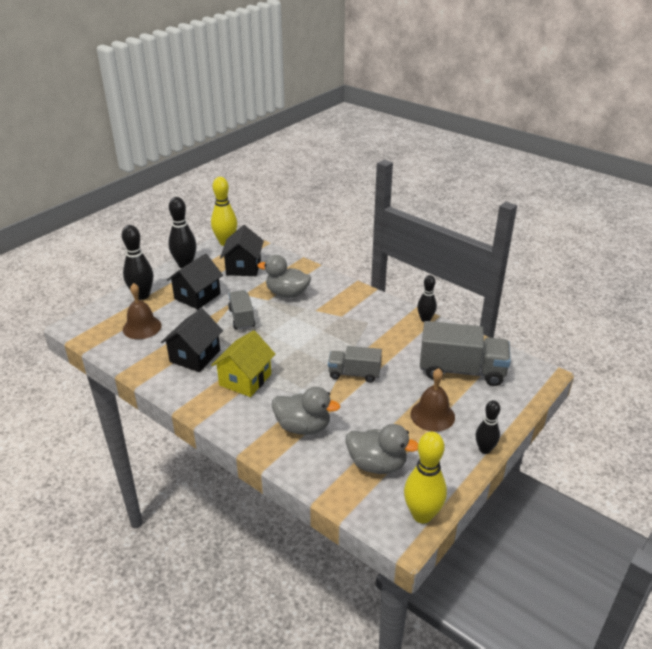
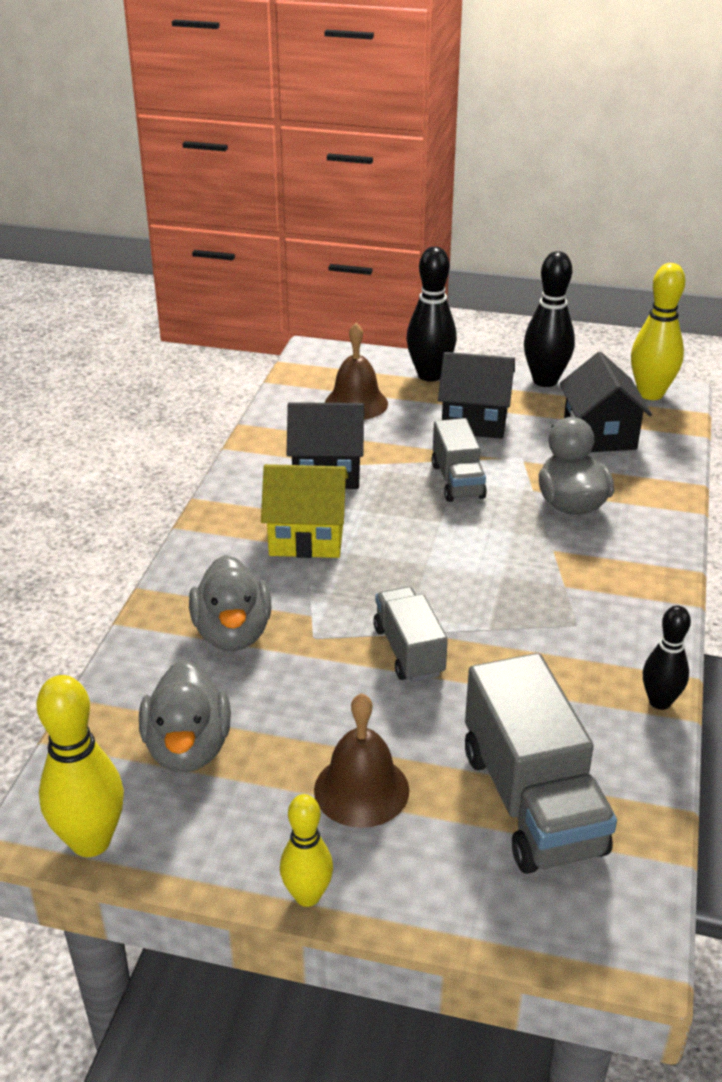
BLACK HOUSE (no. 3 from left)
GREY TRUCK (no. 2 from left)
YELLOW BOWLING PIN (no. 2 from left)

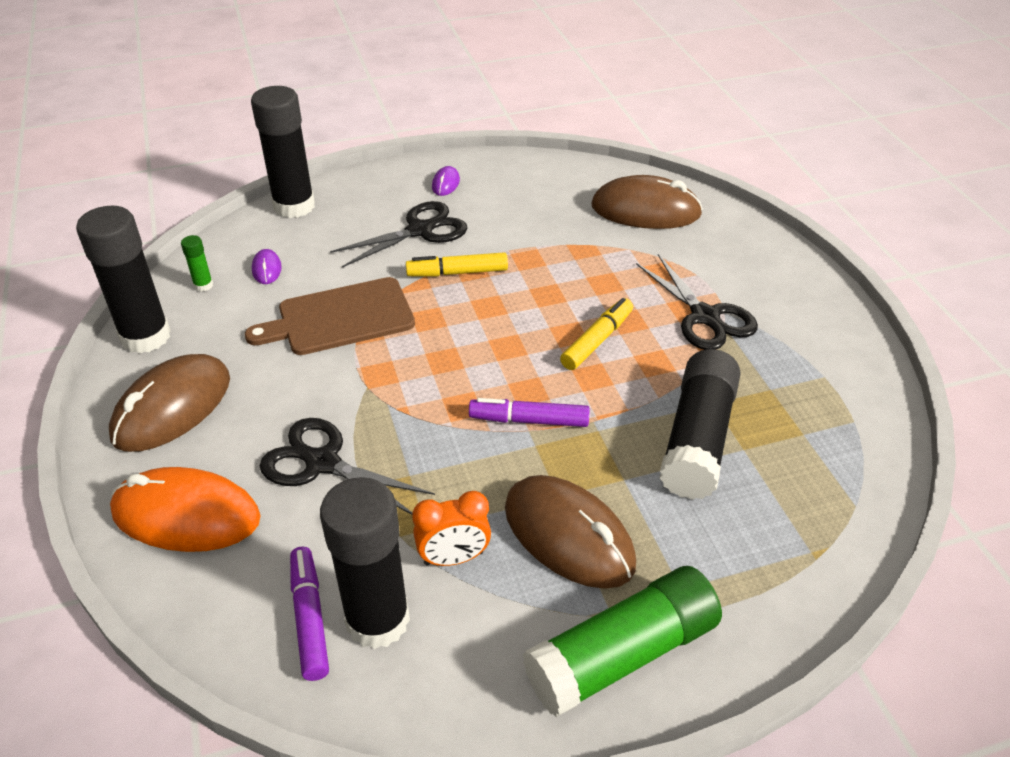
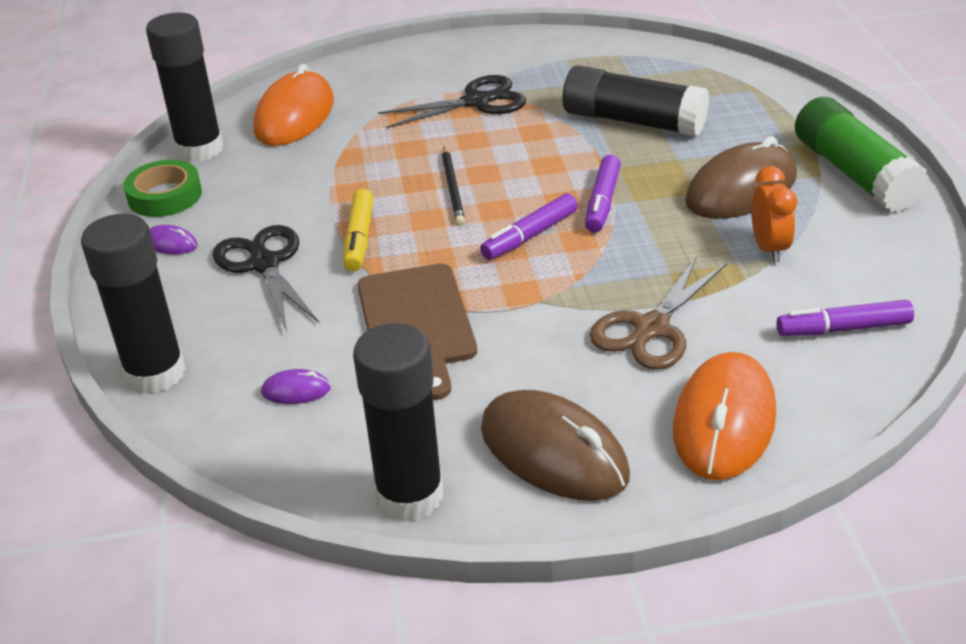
GREEN GLUE STICK (no. 1 from left in the first image)
BROWN SCISSORS
BLACK GLUE STICK (no. 2 from left)
YELLOW MARKER (no. 2 from left in the first image)
ORANGE MOUSE (no. 1 from left)
GREEN TAPE
BLACK PENCIL
PURPLE MARKER (no. 1 from left)

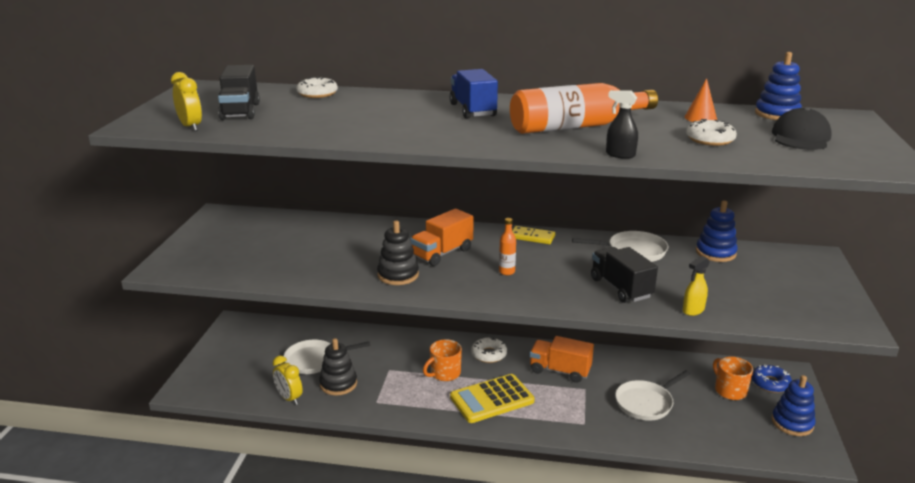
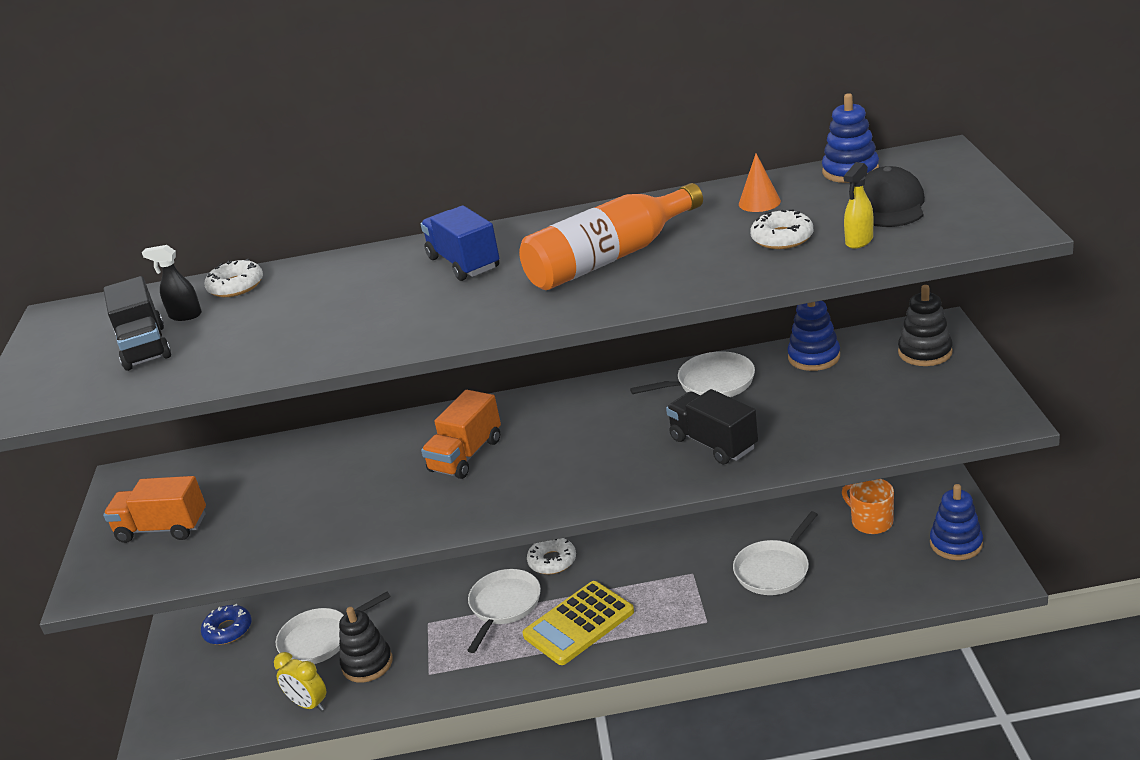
YELLOW CLOCK (no. 1 from left in the first image)
BLACK STACKING TOY (no. 2 from left)
WHITE PAN (no. 2 from left)
ORANGE BOTTLE (no. 1 from left in the first image)
YELLOW DOMINO
ORANGE TRUCK (no. 1 from left)
BLACK SPRAY BOTTLE
YELLOW SPRAY BOTTLE
BLUE DONUT

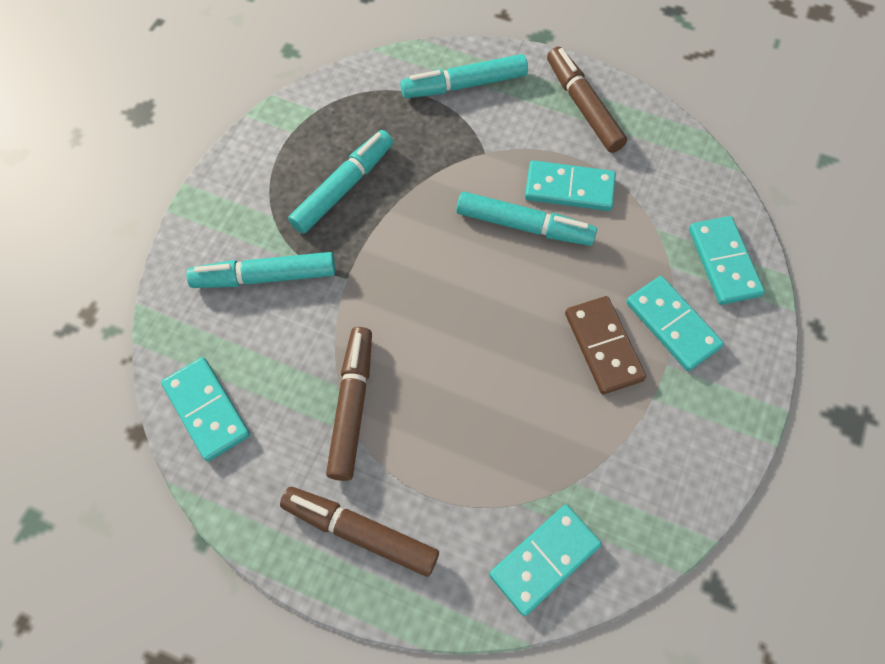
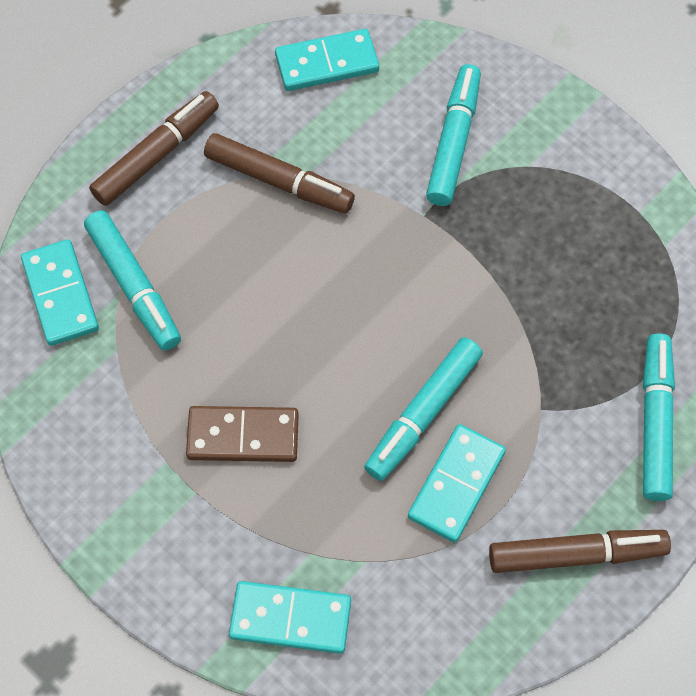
TURQUOISE MARKER (no. 1 from left)
TURQUOISE DOMINO (no. 4 from left in the first image)

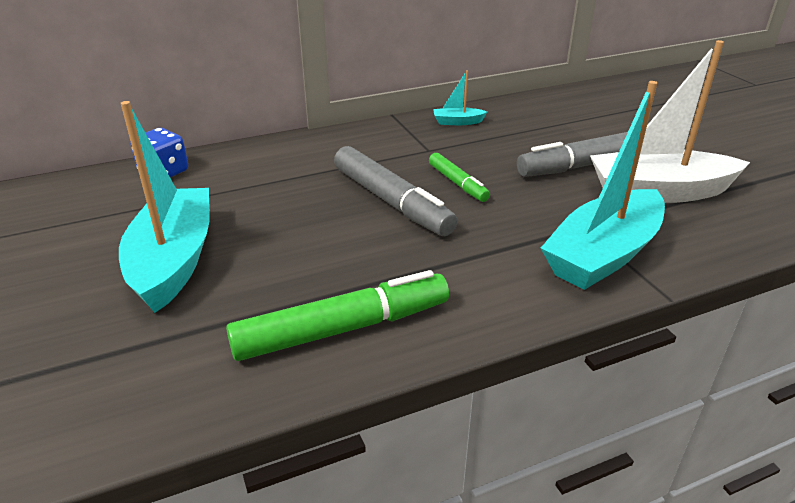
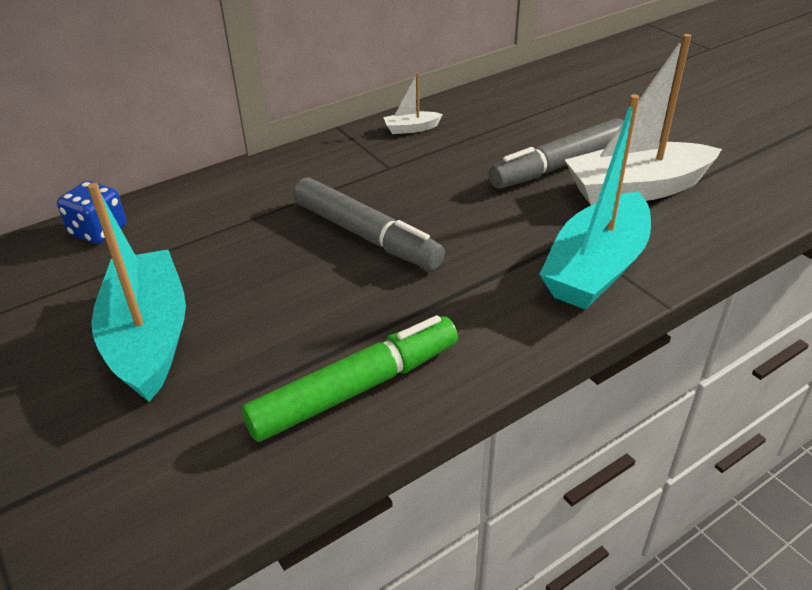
GREEN MARKER (no. 2 from left in the first image)
WHITE BOAT (no. 1 from left)

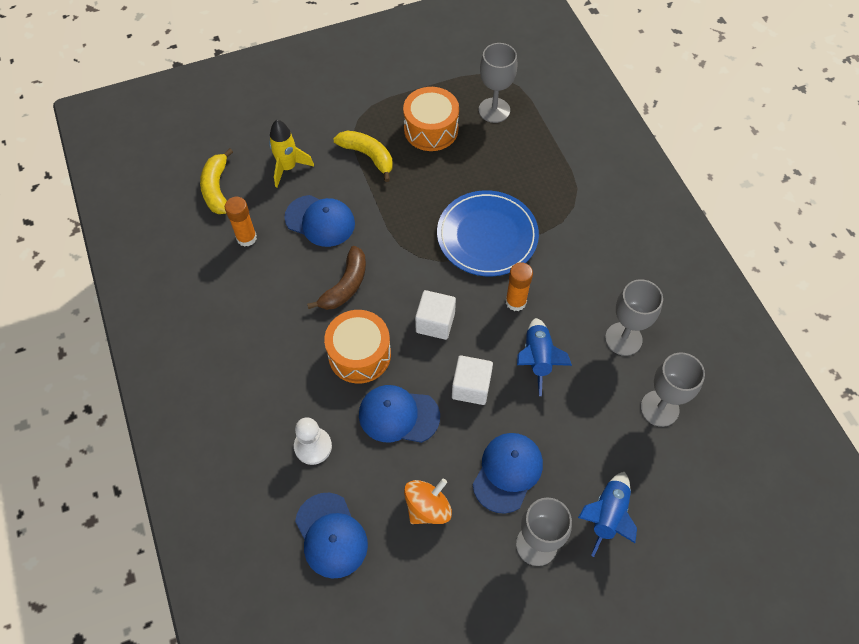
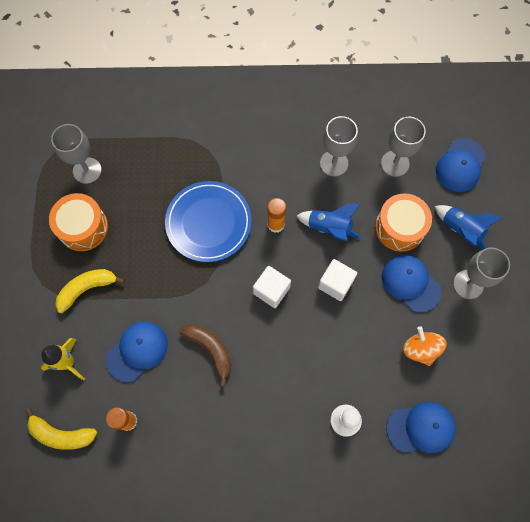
ORANGE DRUM (no. 2 from left)
BLUE CAP (no. 4 from left)

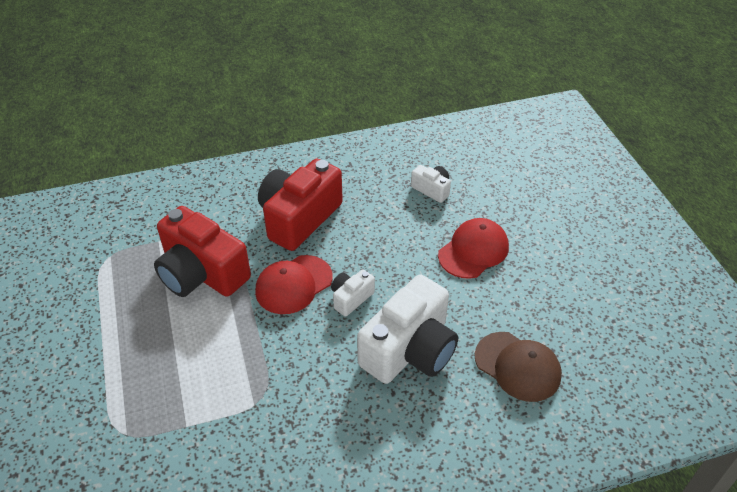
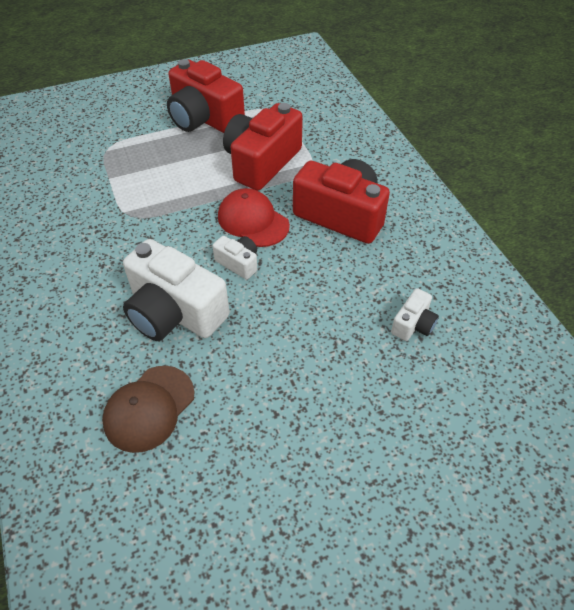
RED CAP (no. 2 from left in the first image)
RED CAMERA (no. 1 from left)

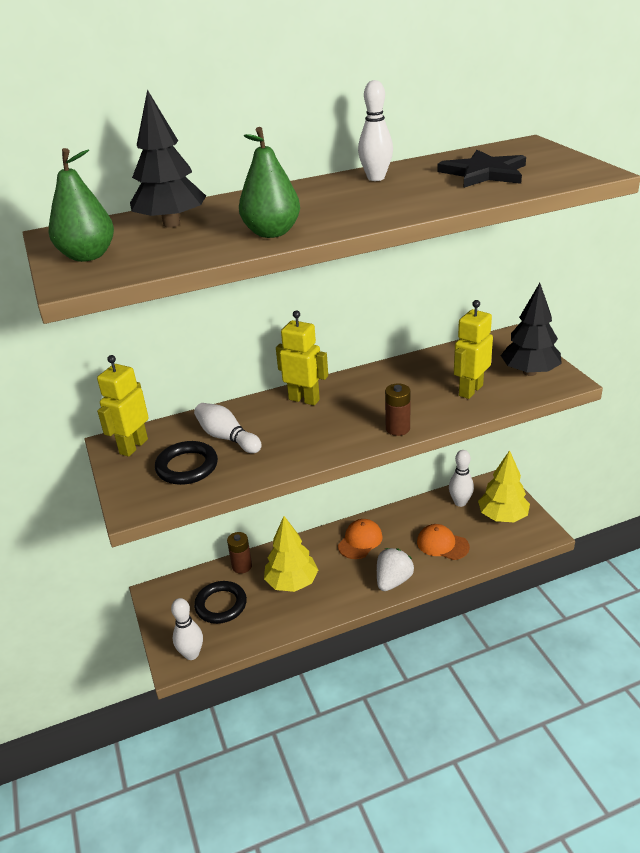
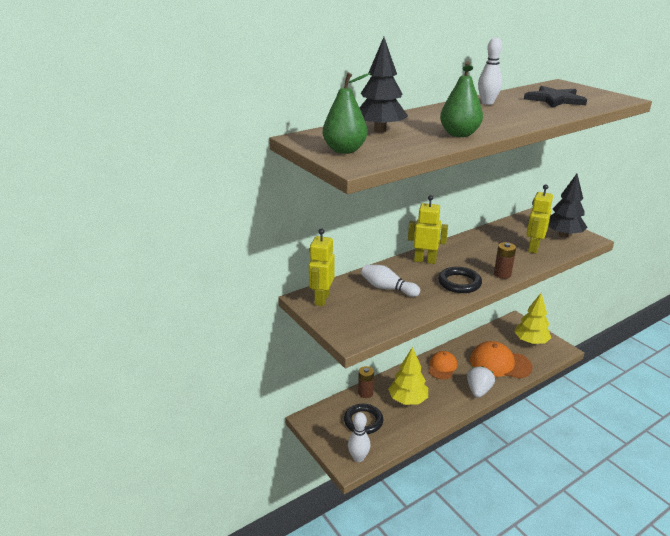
BLACK RING (no. 2 from left)
ORANGE CAP (no. 2 from left)
WHITE BOWLING PIN (no. 4 from left in the first image)

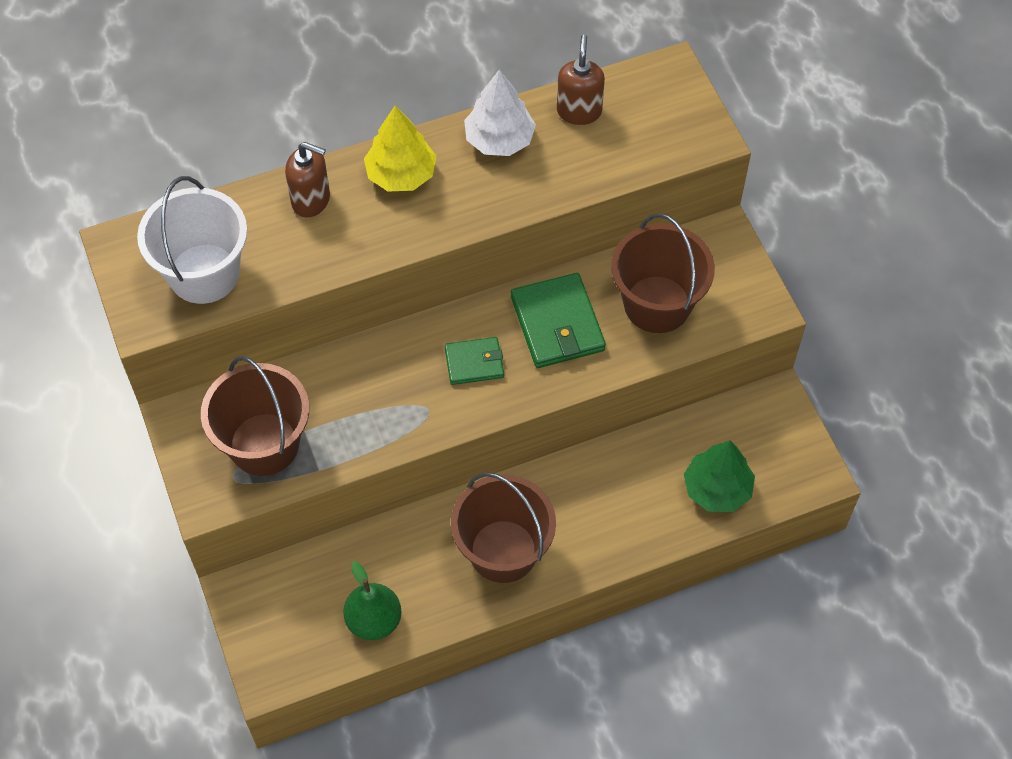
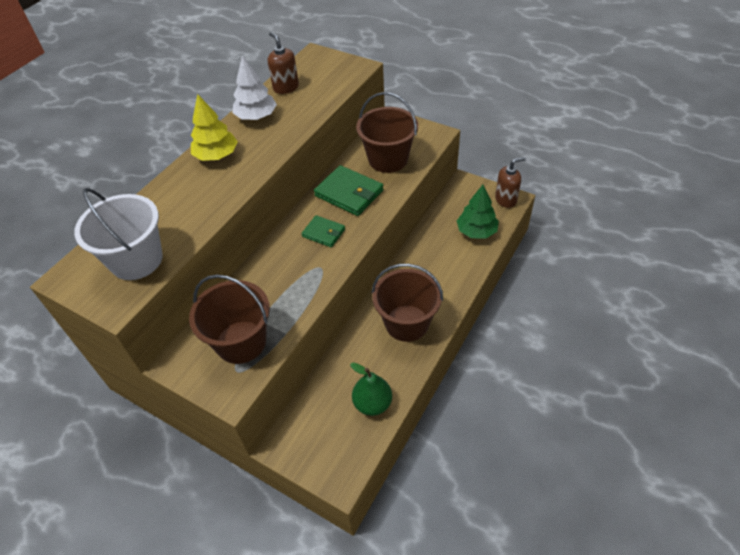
BROWN SOAP DISPENSER (no. 2 from left)
GREEN WALLET (no. 1 from left)

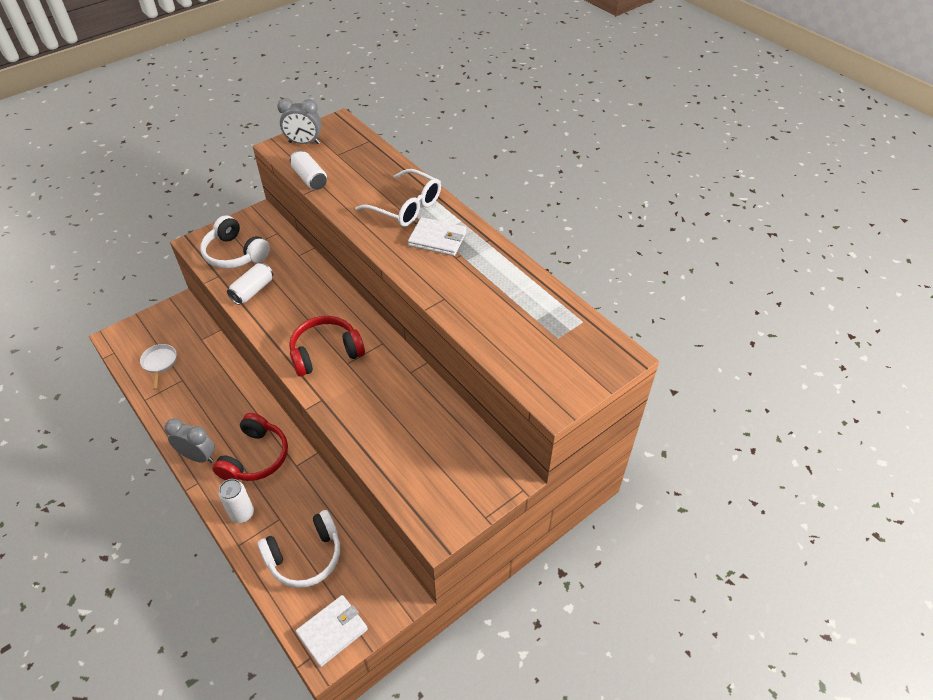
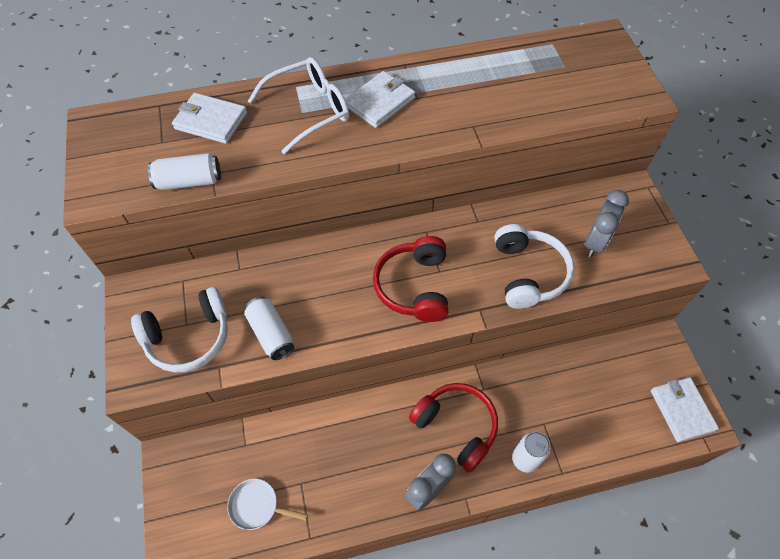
WHITE HEADPHONES (no. 2 from left)
GREY CLOCK (no. 2 from left)
WHITE WALLET (no. 1 from left)

